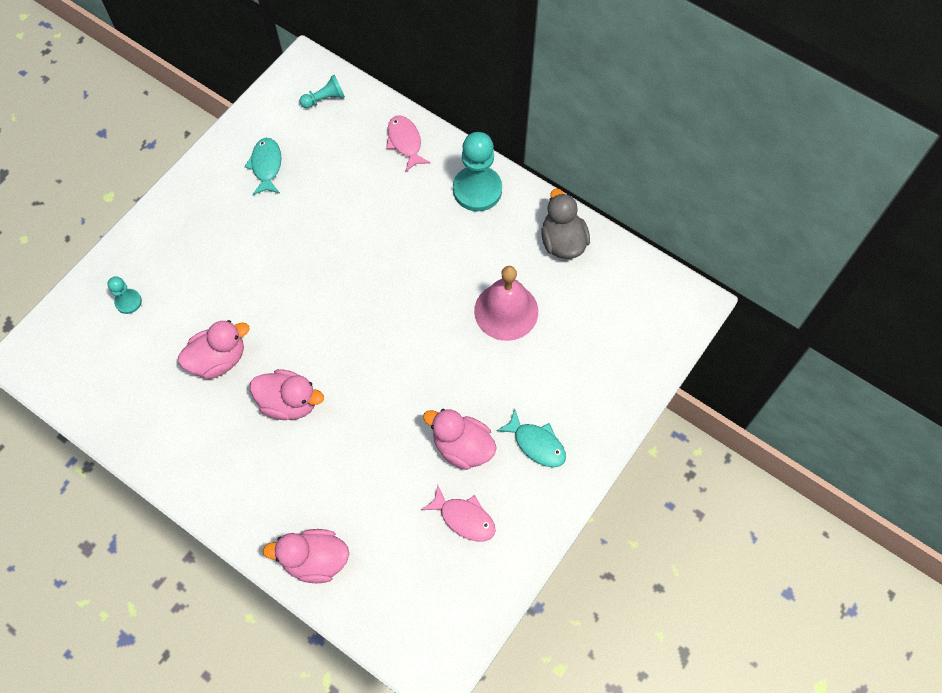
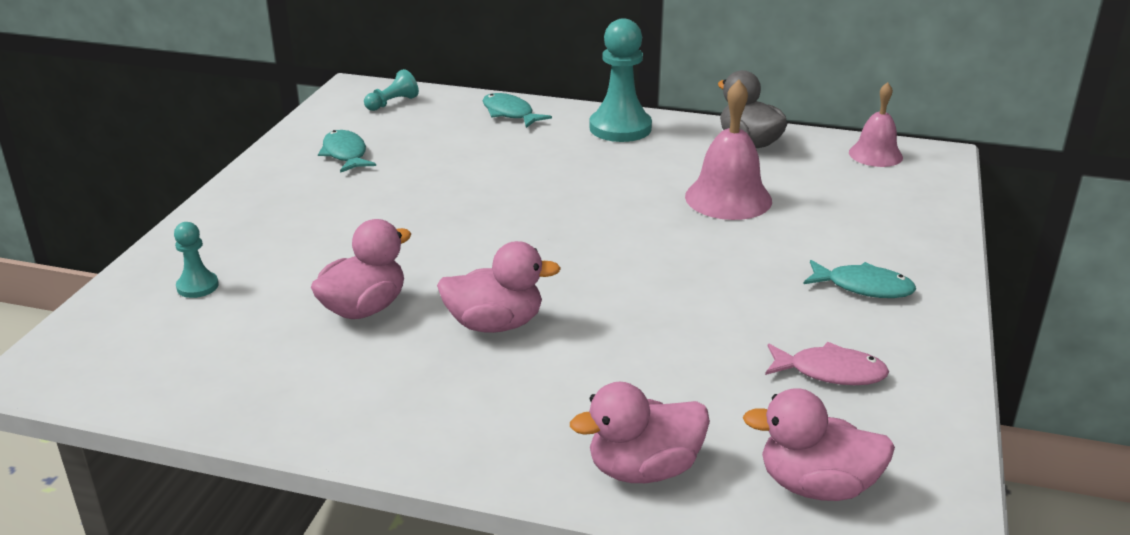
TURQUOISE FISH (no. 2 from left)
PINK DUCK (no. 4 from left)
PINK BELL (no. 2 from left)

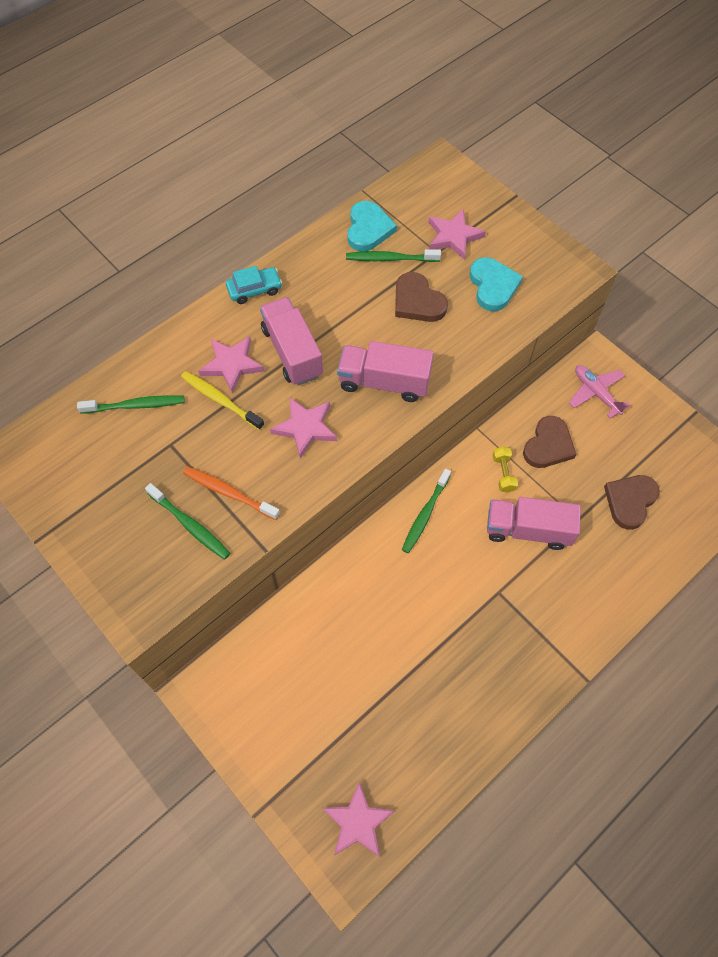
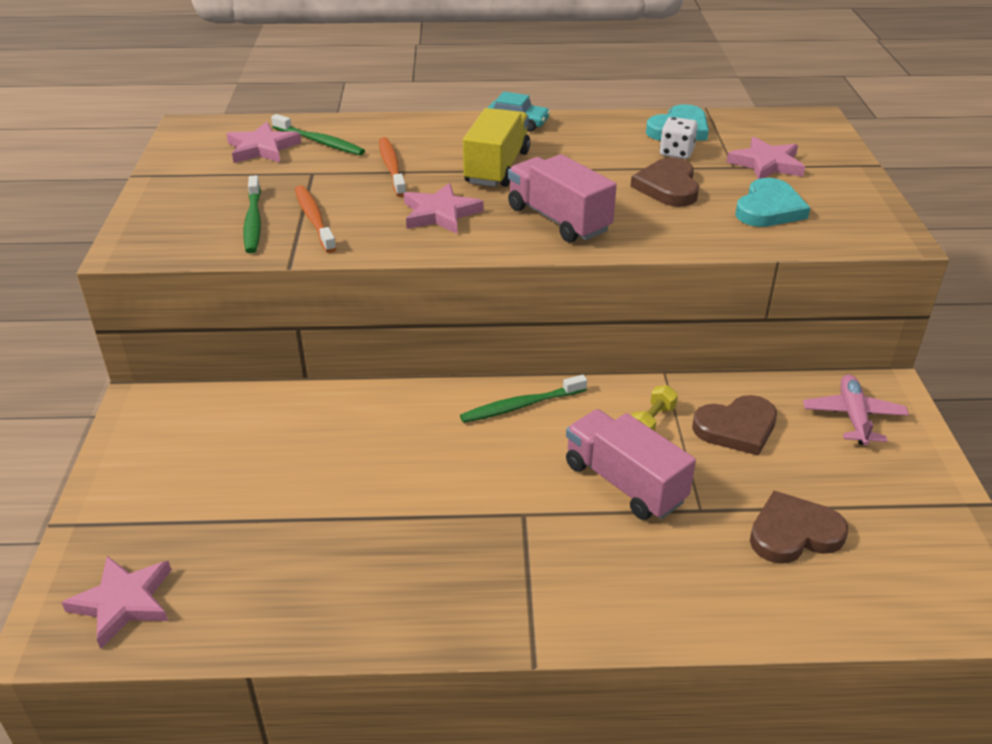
ORANGE TOOTHBRUSH (no. 2 from left)
PINK STAR (no. 2 from left)
YELLOW TRUCK
WHITE DICE

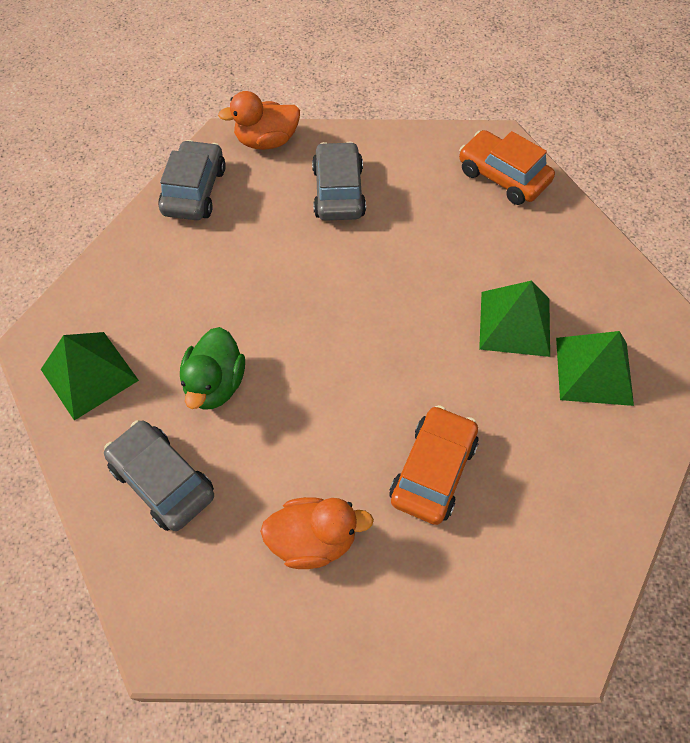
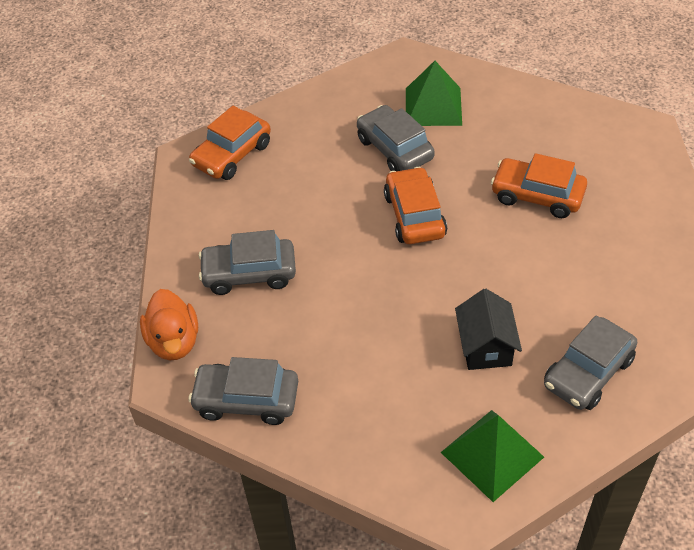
BLACK HOUSE
ORANGE DUCK (no. 2 from left in the first image)
GREY CAR (no. 3 from left)
ORANGE CAR (no. 2 from left)

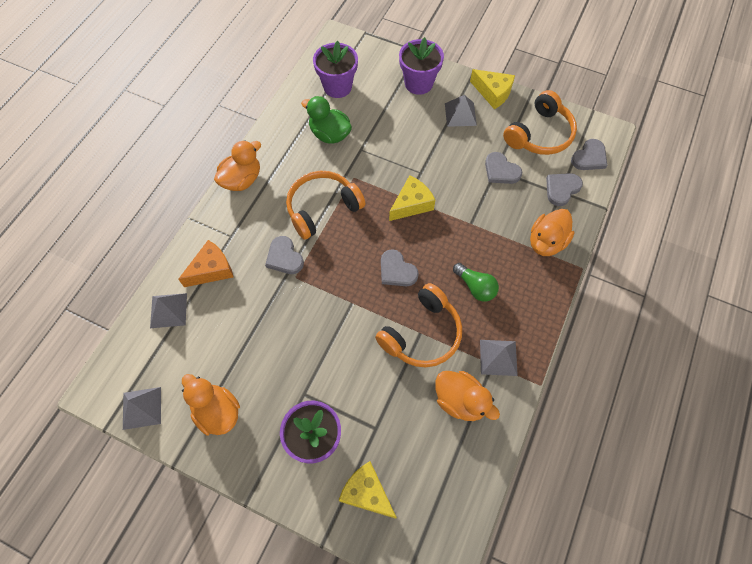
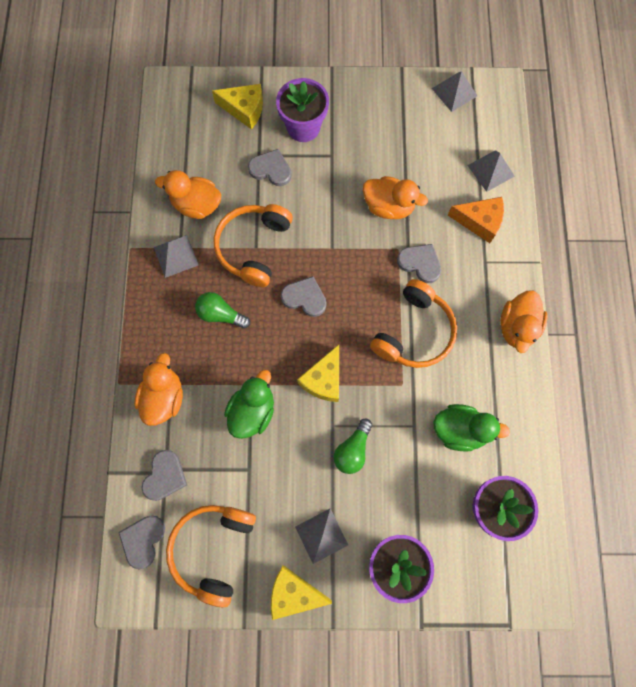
ORANGE CHEESE
ORANGE DUCK (no. 3 from left)
GREY HEART (no. 3 from left)
GREEN DUCK (no. 1 from left)
GREEN LIGHT BULB (no. 2 from left)

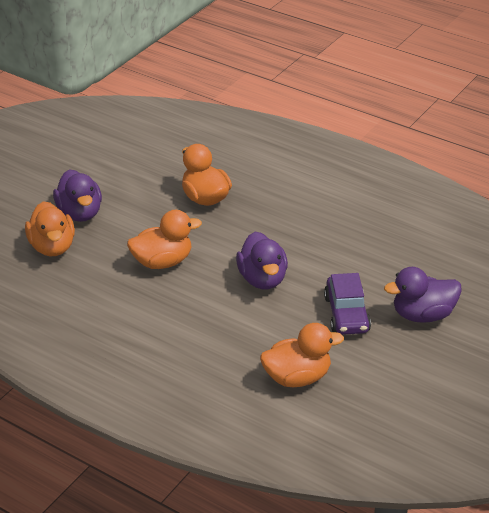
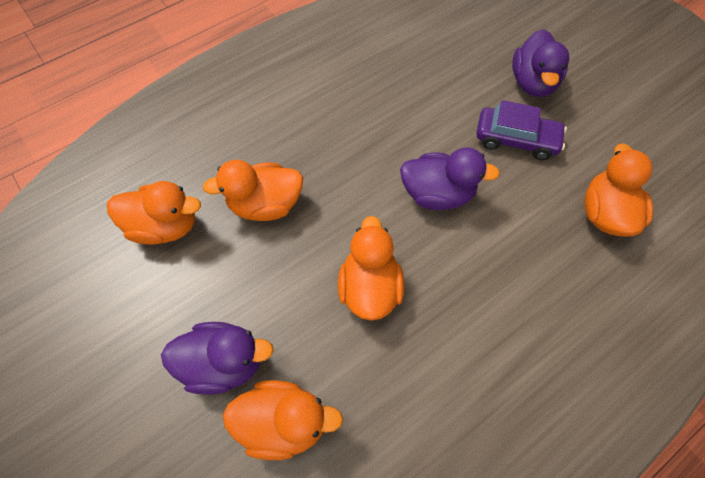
ORANGE DUCK (no. 1 from left)

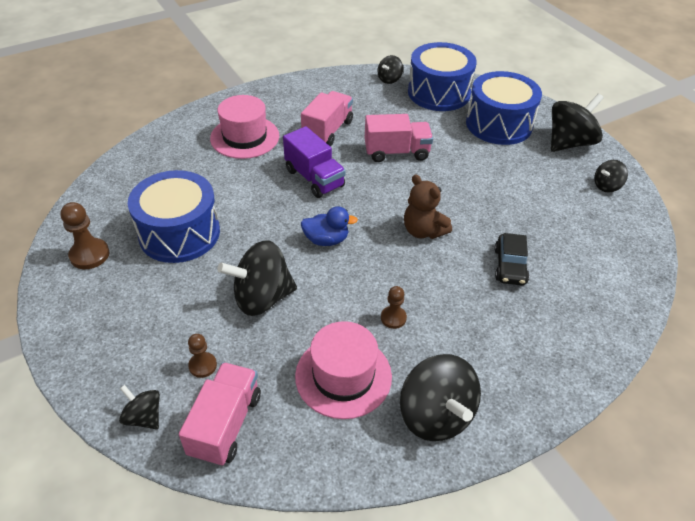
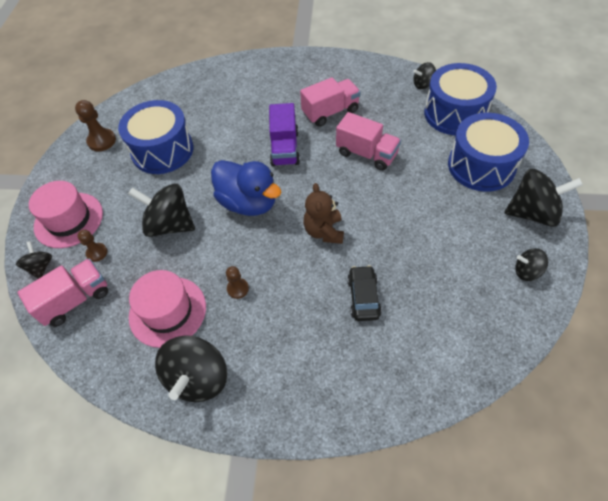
PINK HAT (no. 1 from left)
BLUE DUCK
BLACK CAR

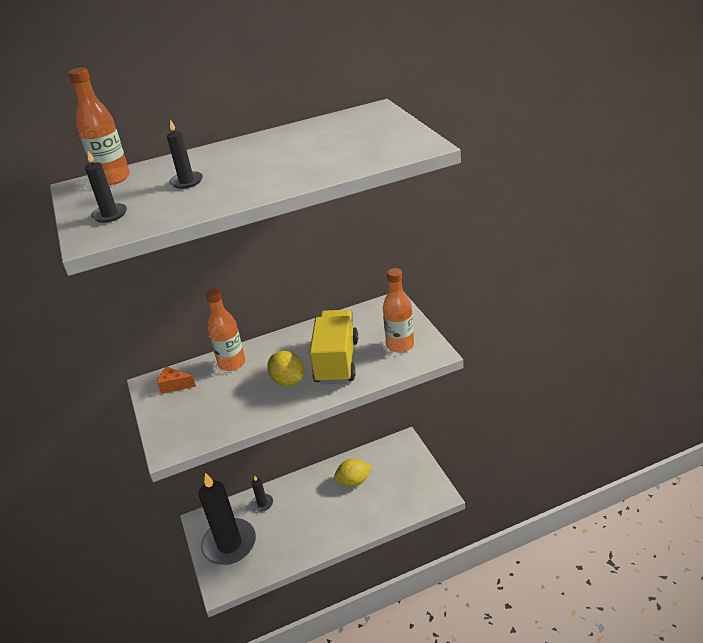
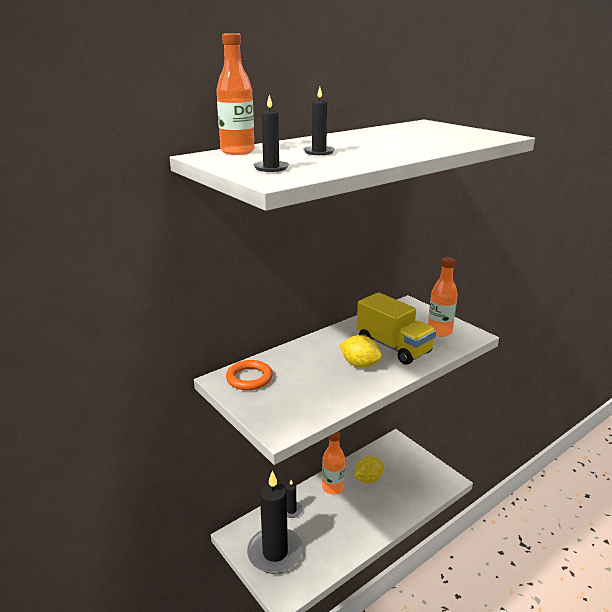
ORANGE RING
ORANGE BOTTLE (no. 2 from left)
YELLOW TRUCK

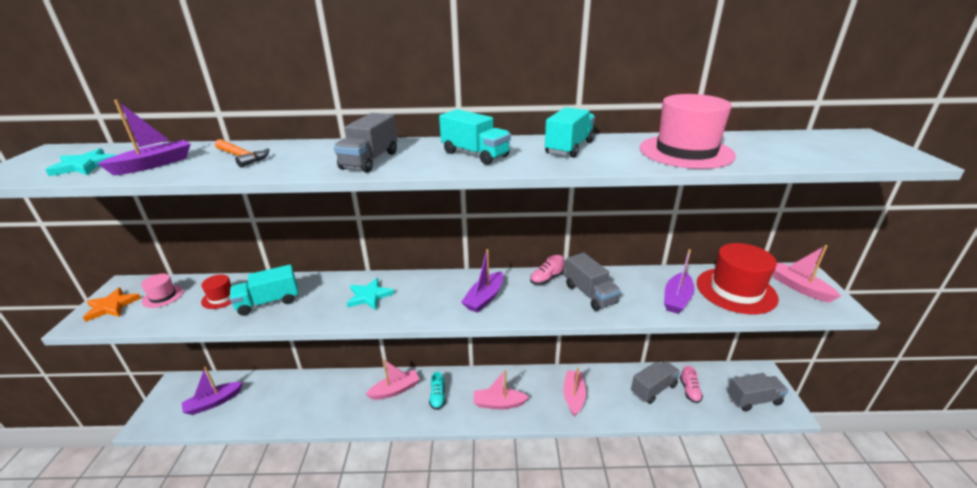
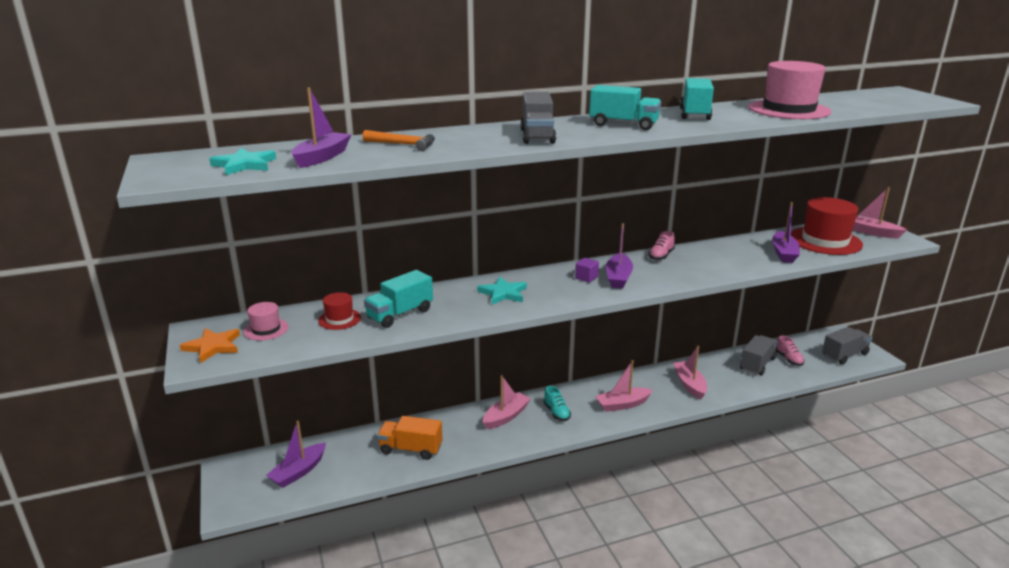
GREY TRUCK (no. 2 from left in the first image)
ORANGE TRUCK
PURPLE CUBE

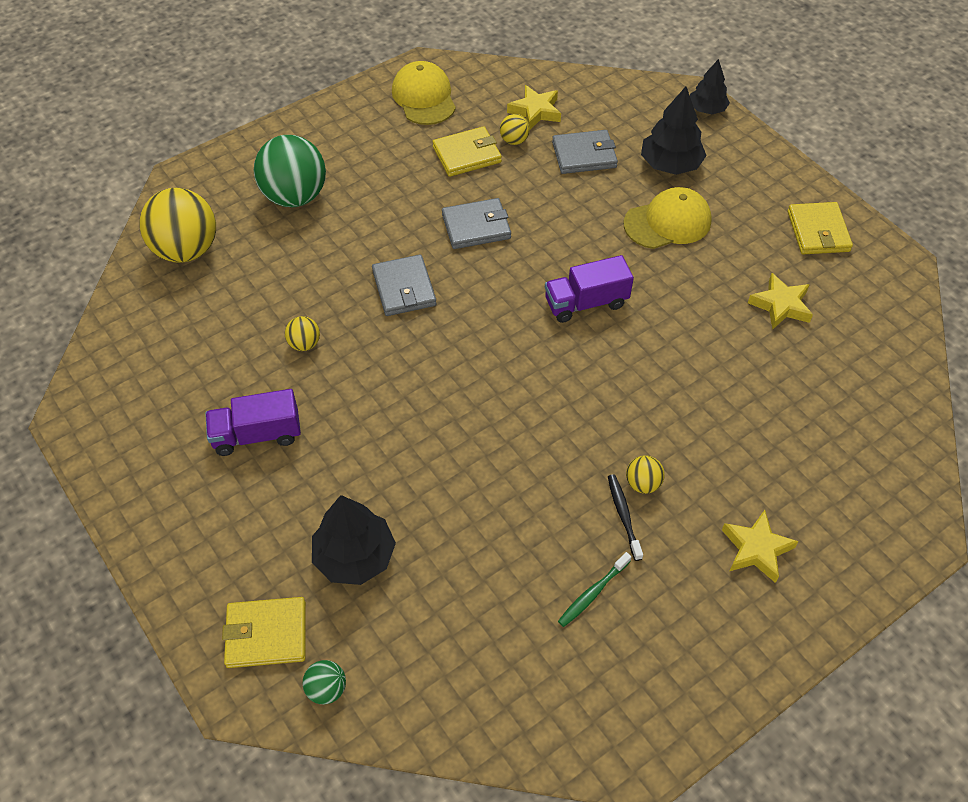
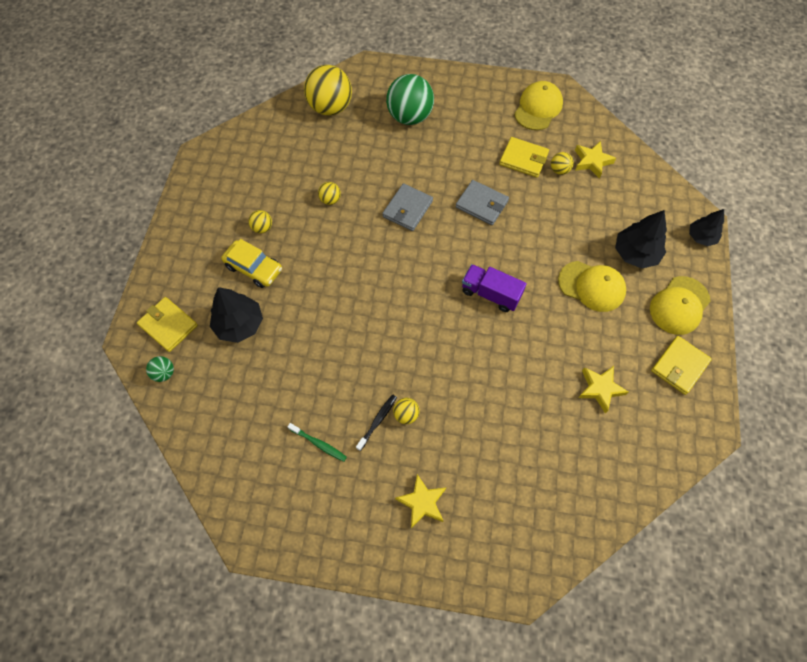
YELLOW BALL (no. 1 from left)
GREY WALLET (no. 3 from left in the first image)
GREEN TOOTHBRUSH
YELLOW CAR
YELLOW CAP (no. 3 from left)

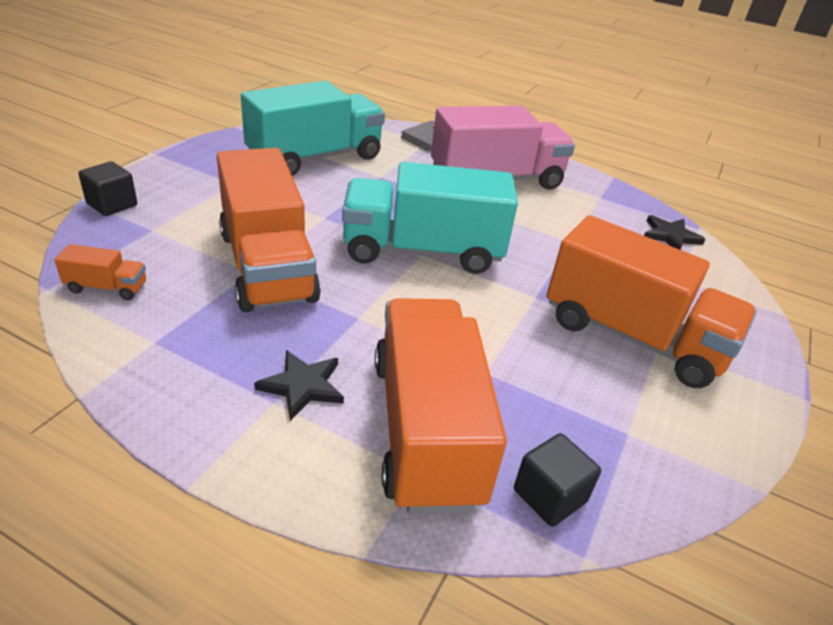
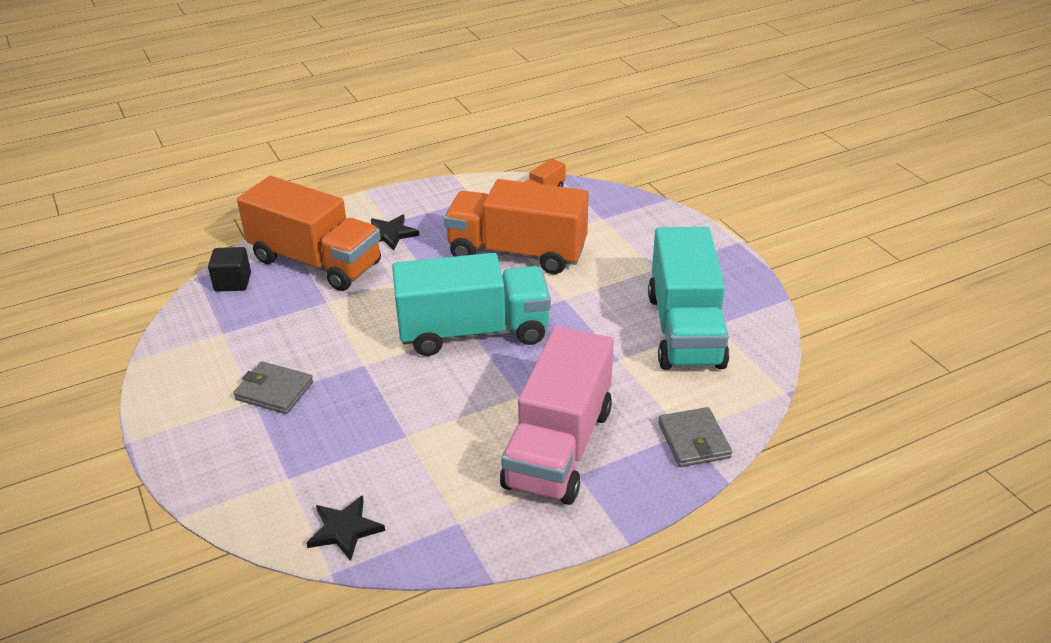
BLACK CUBE (no. 1 from left in the first image)
TURQUOISE TRUCK (no. 1 from left)
GREY WALLET (no. 1 from left)

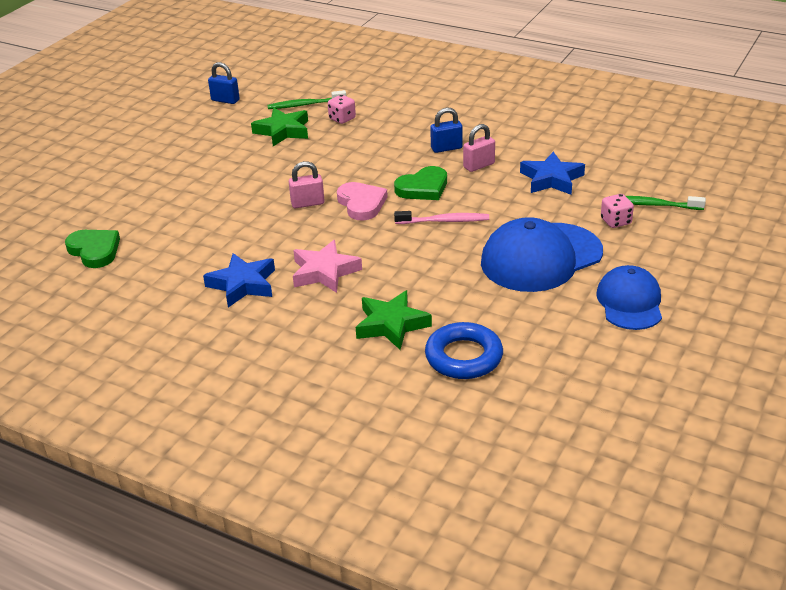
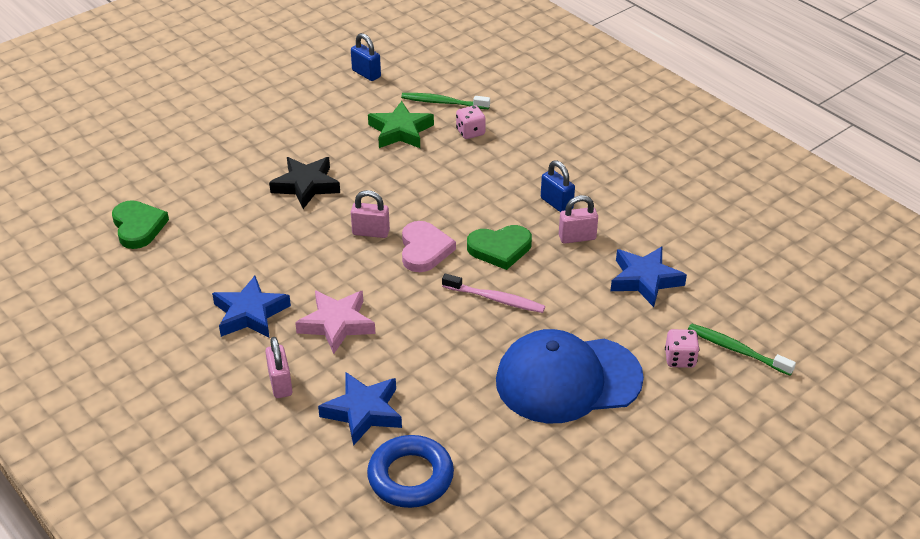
BLUE STAR (no. 2 from left)
BLUE PADLOCK (no. 2 from left)
BLUE CAP (no. 2 from left in the first image)
PINK PADLOCK (no. 1 from left)
BLACK STAR

